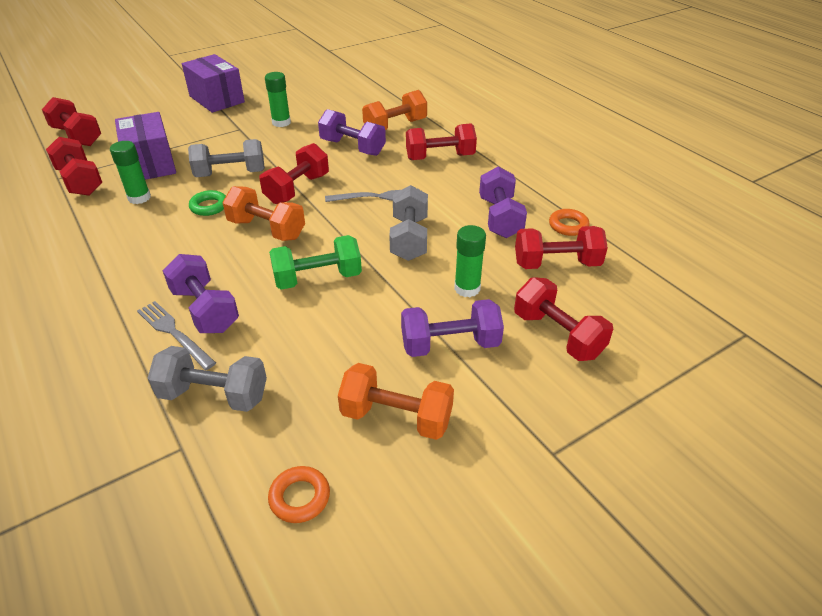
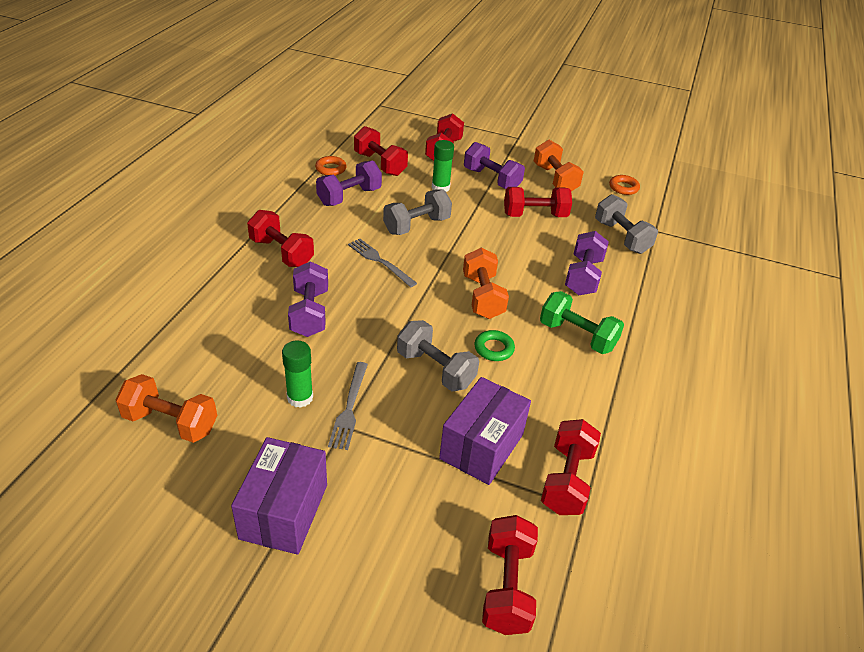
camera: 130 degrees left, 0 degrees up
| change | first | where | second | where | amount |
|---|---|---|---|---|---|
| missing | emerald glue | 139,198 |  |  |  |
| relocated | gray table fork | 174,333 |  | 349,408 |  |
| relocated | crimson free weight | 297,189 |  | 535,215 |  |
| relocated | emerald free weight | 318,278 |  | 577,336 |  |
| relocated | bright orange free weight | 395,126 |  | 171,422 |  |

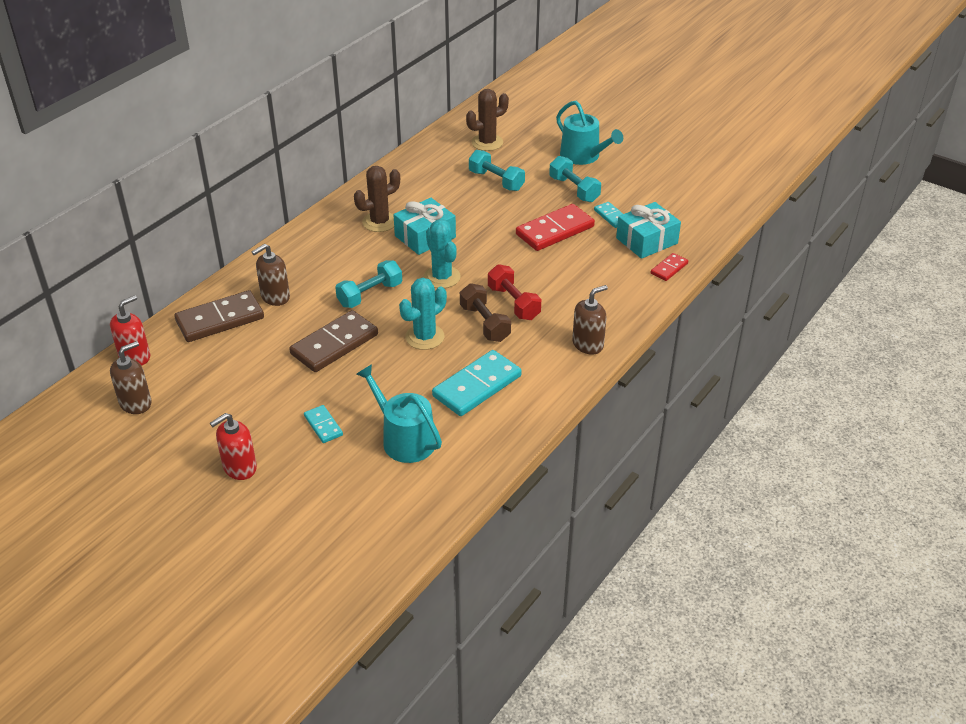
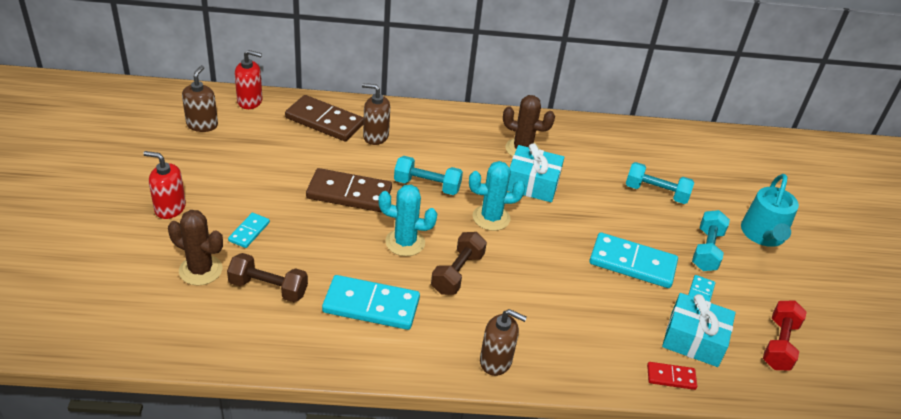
camera: 50 degrees right, 0 degrees up
| change | first | where | second | where | amount |
|---|---|---|---|---|---|
| spun | russet soap dispenser | 136,403 |  | 202,124 | 90 degrees counterclockwise |
| exchanged | turquoise watering pot | 404,439 | russet free weight | 268,288 |  |
| spun | turquoise saguaro cactus | 442,277 |  | 491,218 | 60 degrees clockwise |
| relocated | russet saguaro cactus | 487,142 |  | 200,270 |  |
| spun | turquoise free weight | 496,181 |  | 656,193 | 75 degrees counterclockwise |
| relocated | crimson free weight | 513,303 |  | 779,344 |  |
| colour | crimson domino | 554,230 | turquoise domino | 632,263 |  |

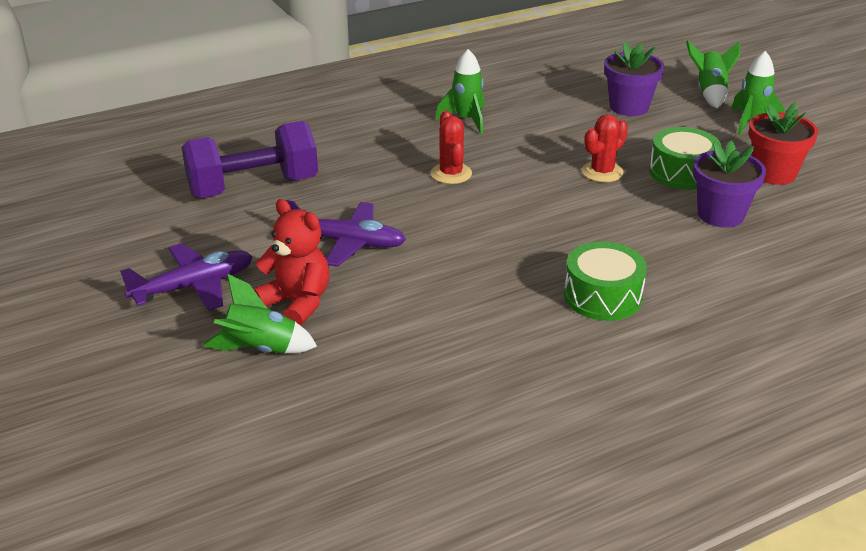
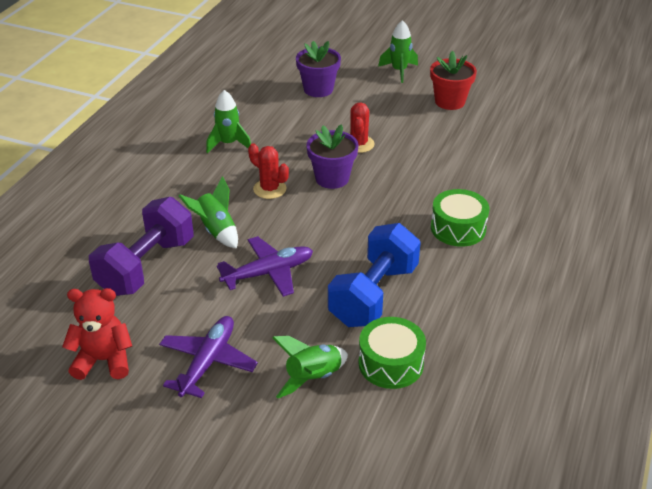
camera: 40 degrees left, 5 degrees up
| change | first | where | second | where | amount |
|---|---|---|---|---|---|
| relocated | crimson stuffed bear | 297,303 |  | 104,360 |  |
| relocated | emerald drum | 682,172 |  | 391,363 |  |
| relocated | emerald spaceship | 710,93 |  | 216,230 |  |
| relocated | purple flower pot | 720,215 |  | 332,178 |  |
| appeared |  |  | cobalt free weight | 373,295 |  |

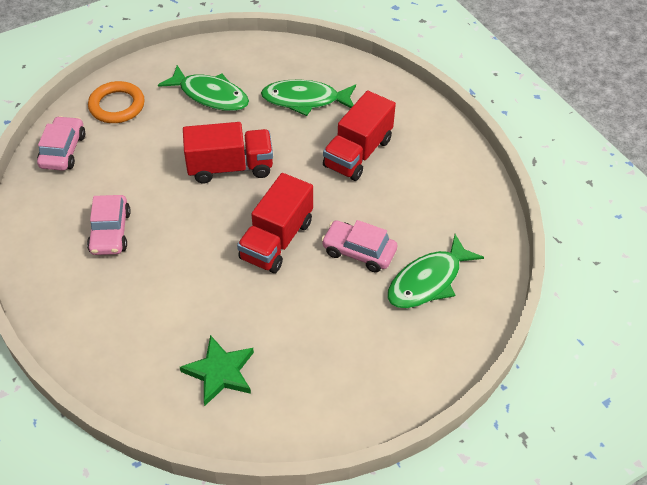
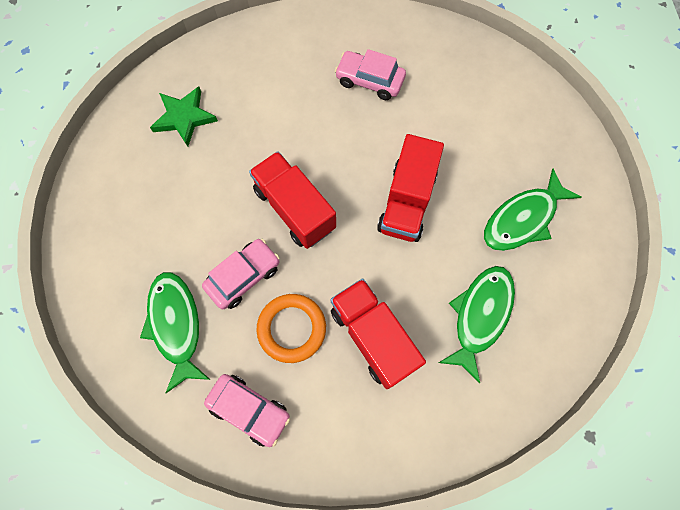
camera: 115 degrees right, 20 degrees up
| change | first | where | second | where | amount |
|---|---|---|---|---|---|
| relocated | rosy toy car | 63,151 |  | 249,410 |  |
| relocated | bright orange ring | 117,106 |  | 292,328 |  |

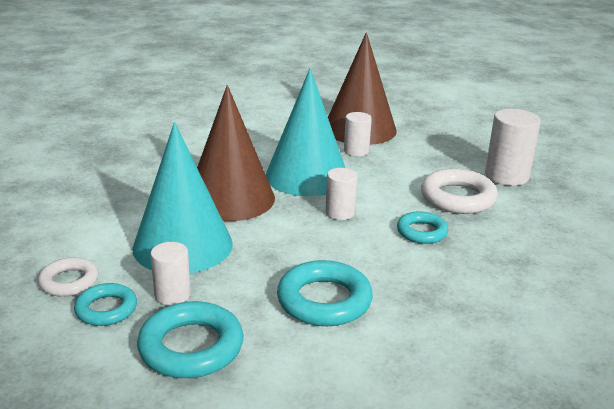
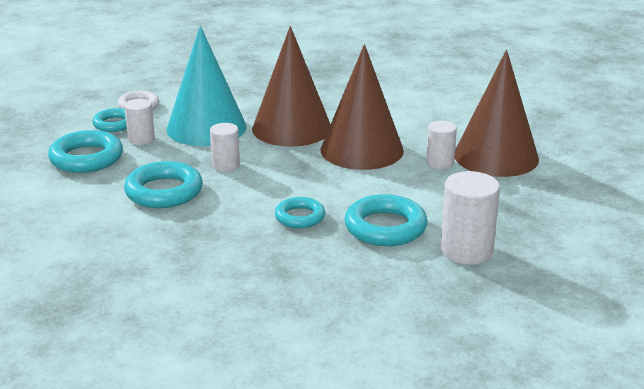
camera: 70 degrees right, 0 degrees up
| change | first | where | second | where | amount |
|---|---|---|---|---|---|
| colour | turquoise cone shape | 307,176 | russet cone shape | 362,150 |  |
| relocated | snow-white solid cylinder | 340,213 |  | 226,165 |  |
| colour | snow-white ring | 458,198 | turquoise ring | 385,227 |  |

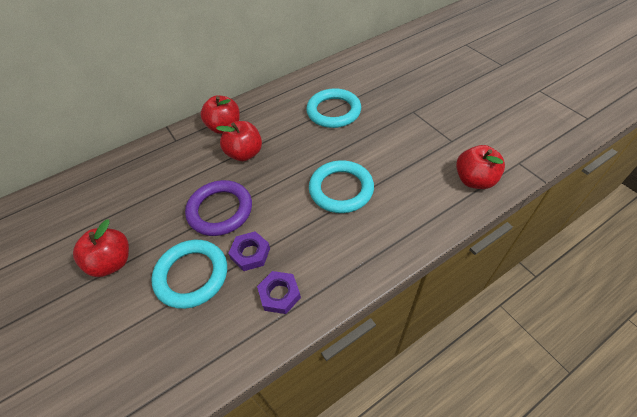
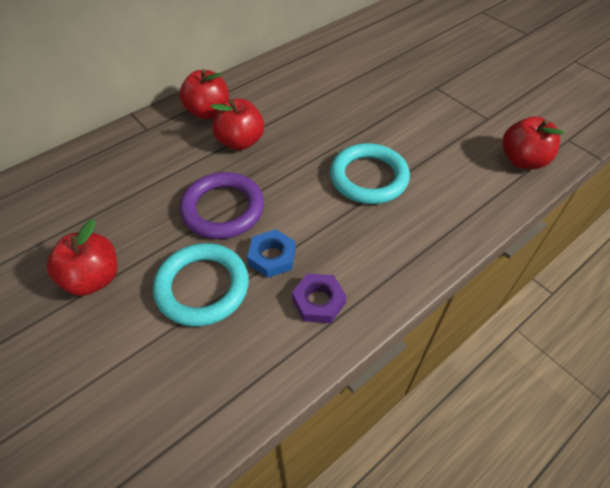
camera: 10 degrees left, 0 degrees up
| change | first | where | second | where | amount |
|---|---|---|---|---|---|
| colour | purple hex nut | 250,253 | cobalt hex nut | 272,257 |  |
| missing | turquoise ring | 333,111 |  |  |  |

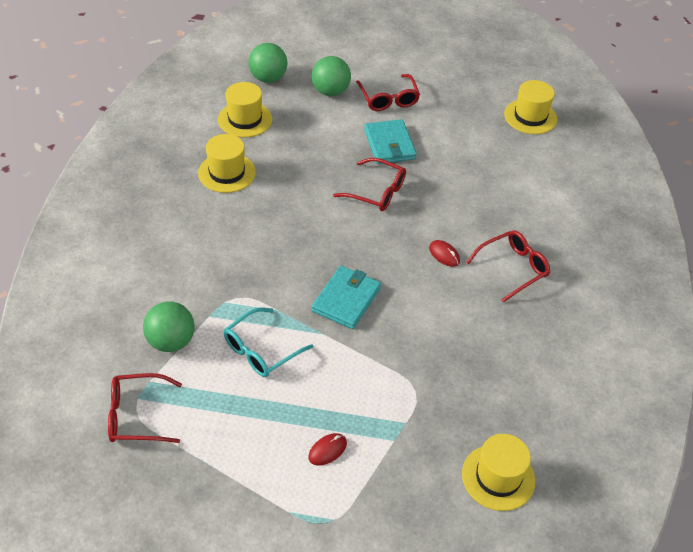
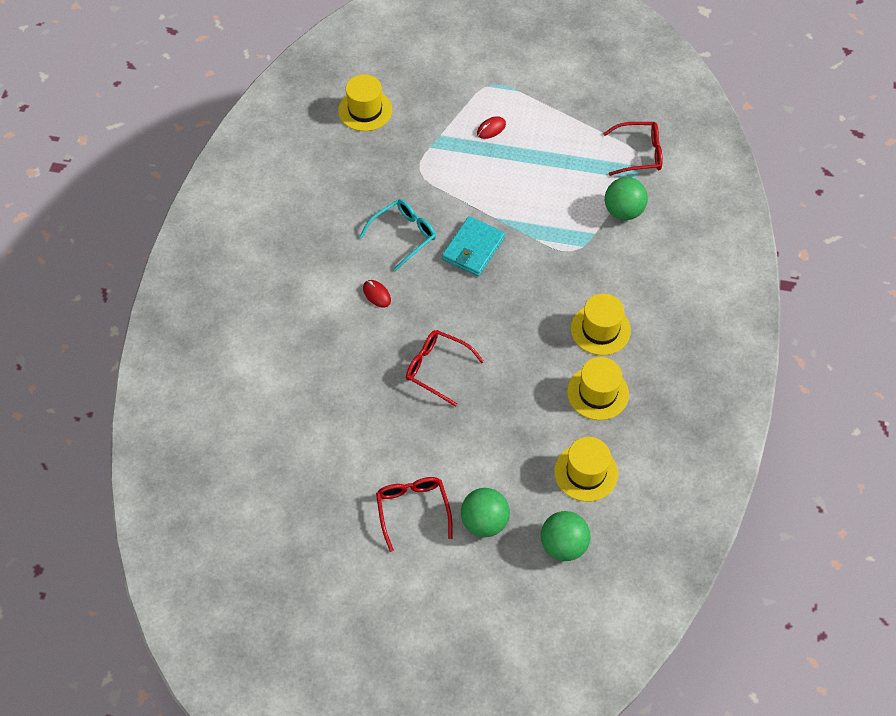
camera: 175 degrees left, 10 degrees up
| change | first | where | second | where | amount |
|---|---|---|---|---|---|
| relocated | turquoise spectacles | 261,350 |  | 403,235 |  |
| missing | turquoise card wallet | 389,144 |  |  |  |
| missing | crimson spectacles | 512,268 |  |  |  |
| relocated | bright yellow hat | 530,117 |  | 600,329 |  |

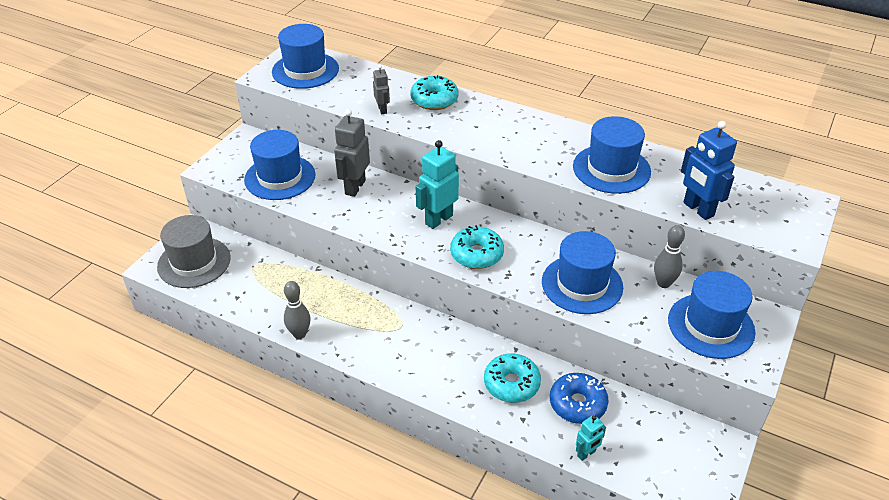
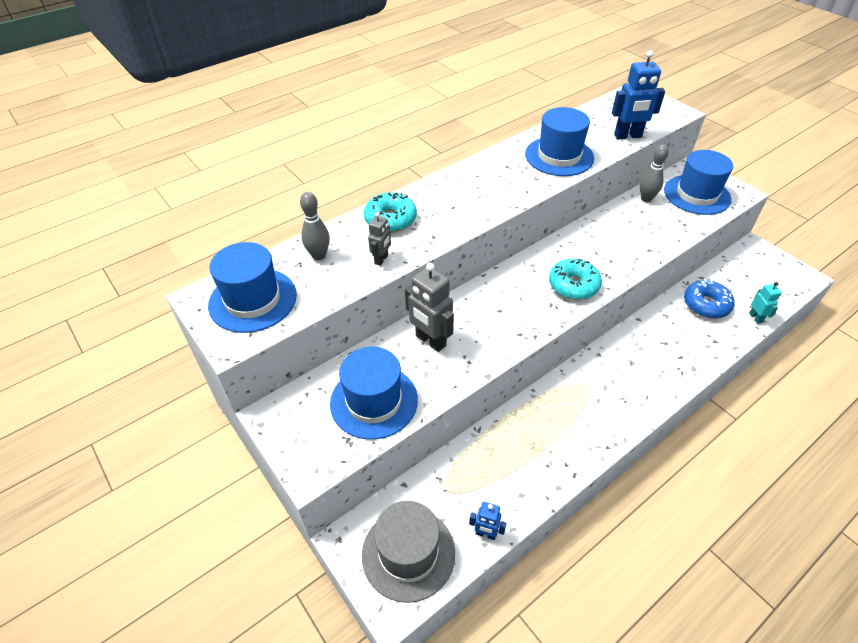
camera: 65 degrees left, 5 degrees up
| change | first | where | second | where | amount |
|---|---|---|---|---|---|
| relocated | gray bowling pin | 299,334 |  | 319,255 |  |
| spun | gray robot figure | 382,109 |  | 381,259 | 105 degrees clockwise |
| missing | turquoise robot figure | 438,219 |  |  |  |
| missing | turquoise donut | 511,384 |  |  |  |
| missing | cobalt hat | 582,284 |  |  |  |
| appeared |  |  | cobalt robot figure | 485,534 |  |

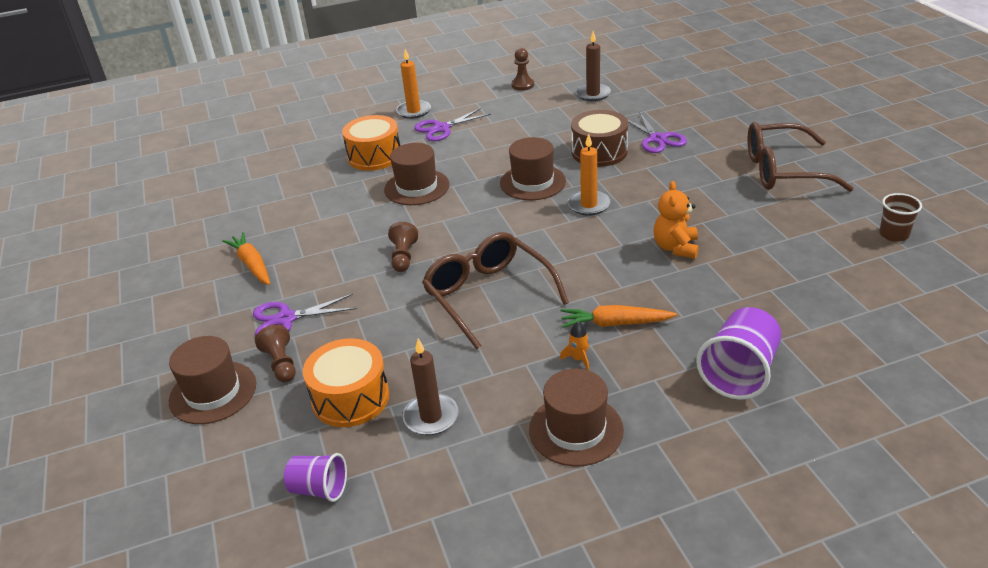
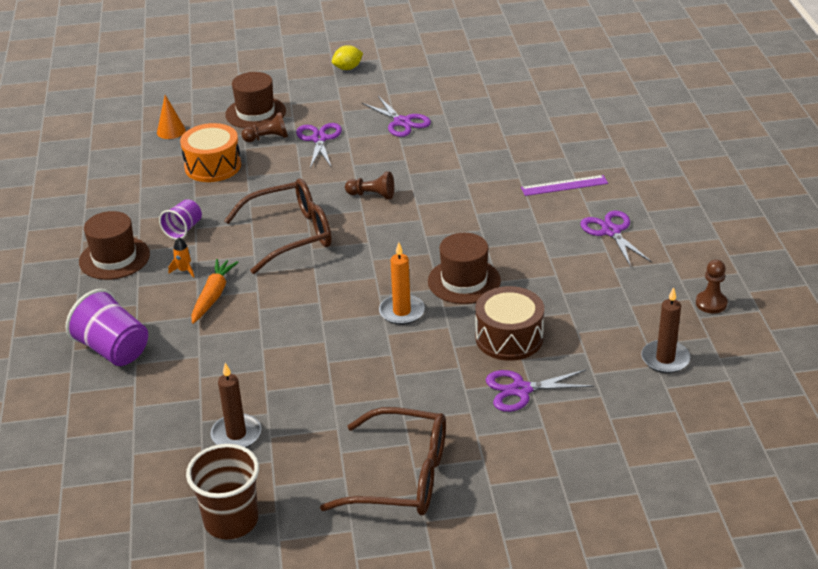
camera: 100 degrees right, 0 degrees up
| change | first | where | second | where | amount |
|---|---|---|---|---|---|
| exchanged | bright orange toy carrot | 252,265 | purple scissors | 402,122 |  |
| relocated | purple beaker | 319,489 |  | 183,229 |  |
| exchanged | bright orange drum | 374,156 | purple ruler | 564,185 |  |
| missing | russet hat | 416,187 |  |  |  |
| missing | bright orange candle | 414,111 |  |  |  |
| relocated | russet candle | 431,417 |  | 236,434 |  |
| missing | bright orange stuffed bear | 676,247 |  |  |  |
| spun | russet spectacles | 783,170 |  | 401,477 | 90 degrees clockwise |
| size | russet beaker | 893,234 |  | 231,520 | x1.66 |
| appeared |  |  | bright orange cone shape | 171,131 |  |
| appeared |  |  | bright yellow toy lemon | 348,68 |  |

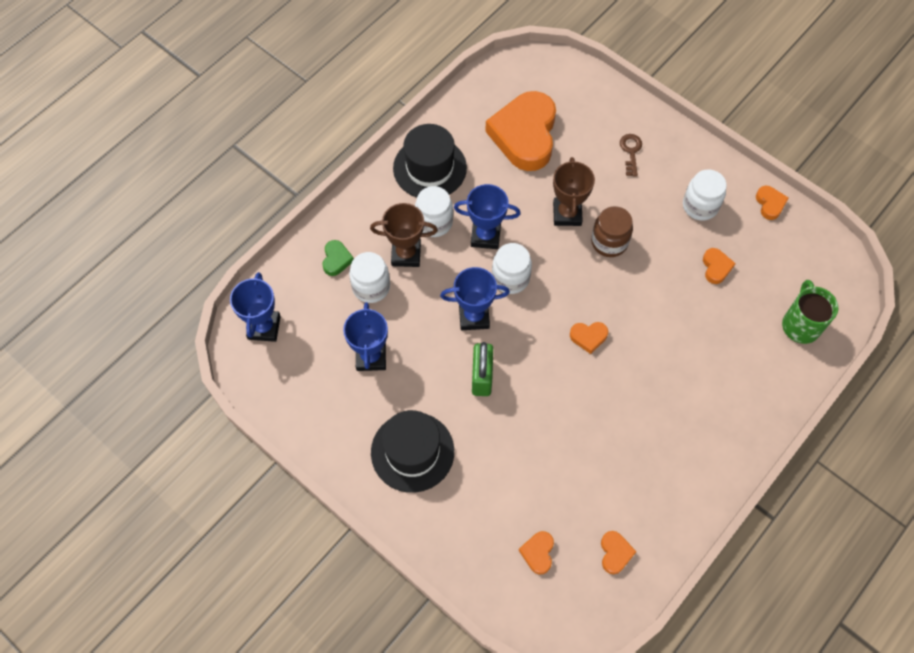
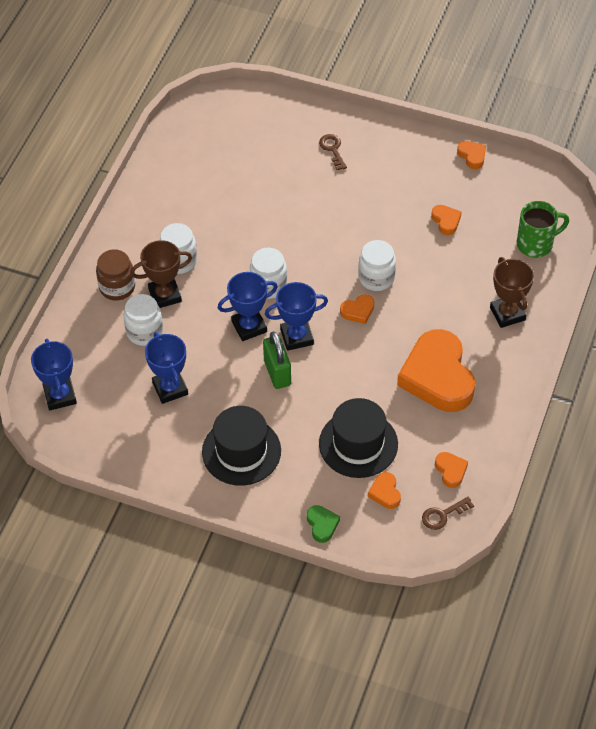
camera: 20 degrees left, 10 degrees down
| change | first | where | second | where | amount |
|---|---|---|---|---|---|
| relocated | emerald love heart | 336,260 |  | 322,525 |  |
| relocated | jet-black hat | 430,168 |  | 358,444 |  |
| relocated | cobalt trophy | 485,236 |  | 296,337 |  |
| relocated | bright orange love heart | 524,135 |  | 437,376 |  |
| relocated | russet trophy | 567,214 |  | 507,314 |  |
| relocated | russet preserve jar | 609,242 |  | 117,287 |  |
| relocated | snow-white preserve jar | 700,206 |  | 376,278 |  |
| spun | emerald tea mug | 800,324 |  | 536,244 | 90 degrees clockwise |
| appeared |  |  | russet door key | 443,515 |  |

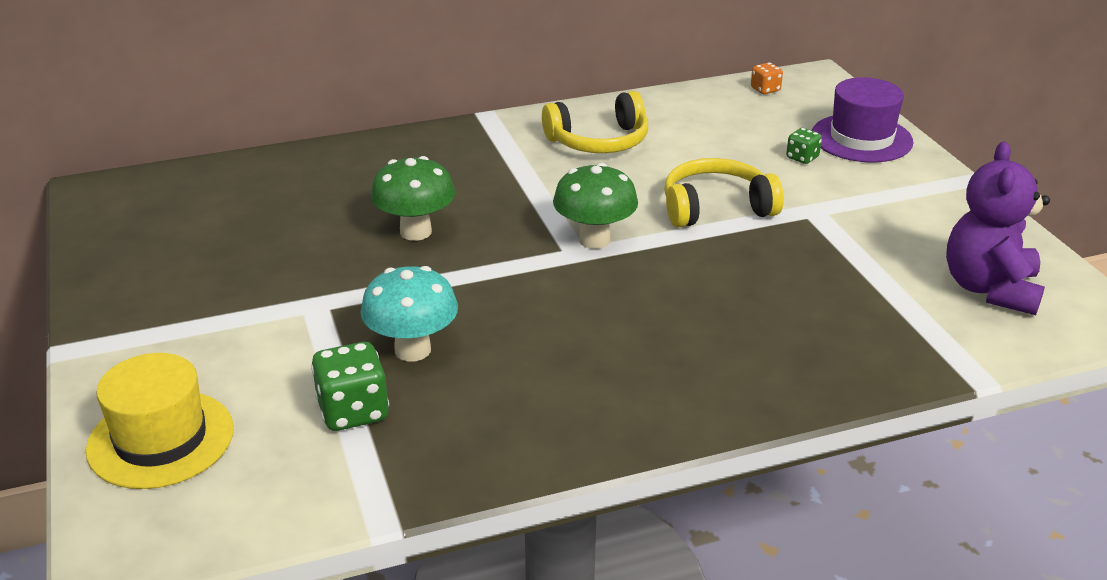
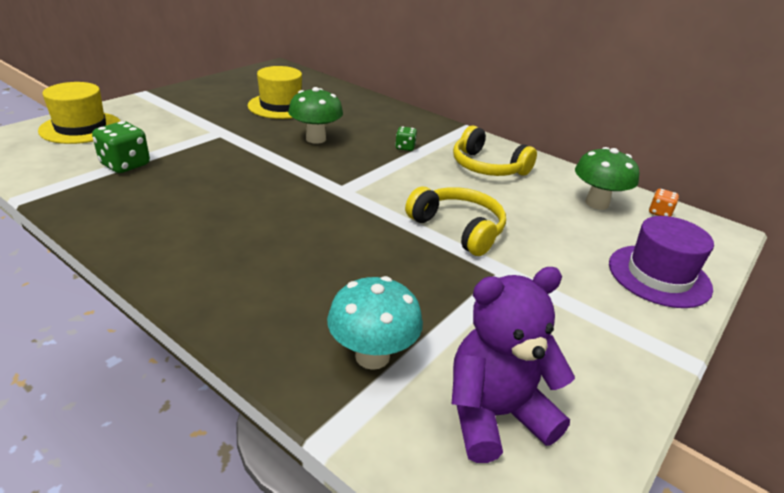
camera: 55 degrees right, 0 degrees up
| change | first | where | second | where | amount |
|---|---|---|---|---|---|
| relocated | turquoise toadstool | 412,350 |  | 372,356 |  |
| relocated | emerald toadstool | 594,240 |  | 597,203 |  |
| relocated | emerald game die | 802,158 |  | 405,147 |  |
| appeared |  |  | bright yellow hat | 281,106 |  |

